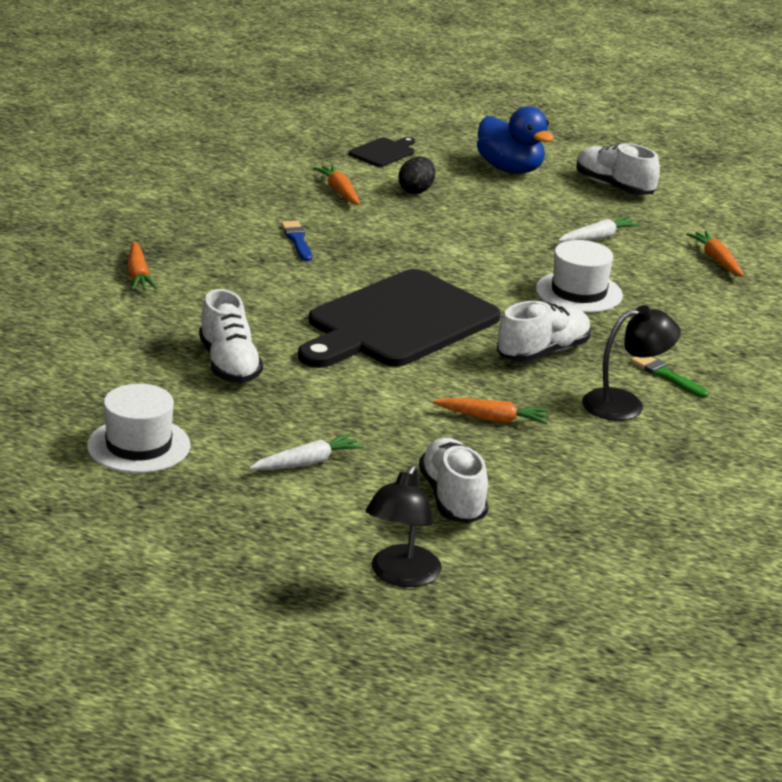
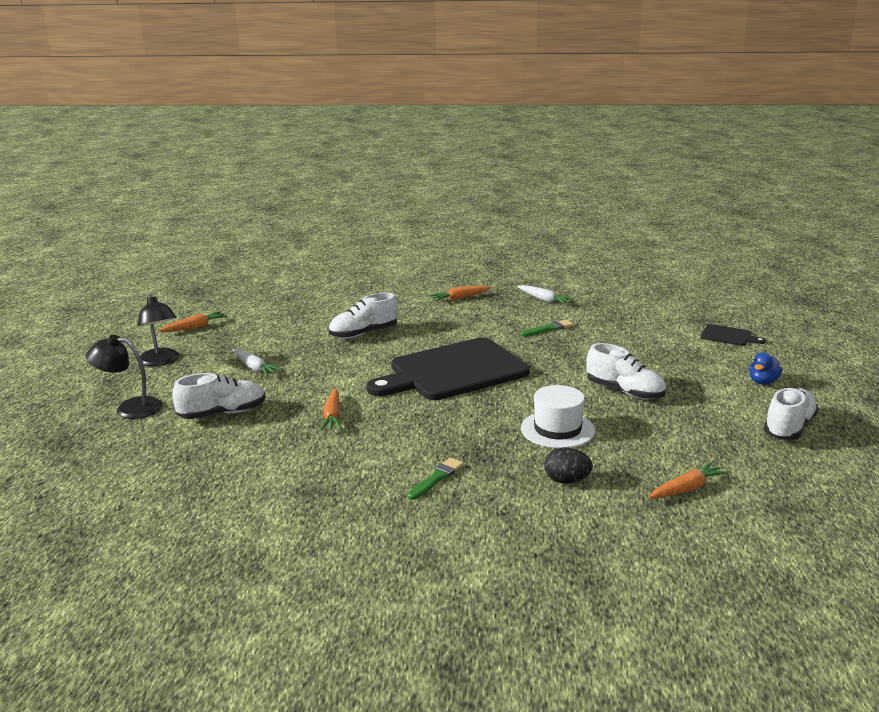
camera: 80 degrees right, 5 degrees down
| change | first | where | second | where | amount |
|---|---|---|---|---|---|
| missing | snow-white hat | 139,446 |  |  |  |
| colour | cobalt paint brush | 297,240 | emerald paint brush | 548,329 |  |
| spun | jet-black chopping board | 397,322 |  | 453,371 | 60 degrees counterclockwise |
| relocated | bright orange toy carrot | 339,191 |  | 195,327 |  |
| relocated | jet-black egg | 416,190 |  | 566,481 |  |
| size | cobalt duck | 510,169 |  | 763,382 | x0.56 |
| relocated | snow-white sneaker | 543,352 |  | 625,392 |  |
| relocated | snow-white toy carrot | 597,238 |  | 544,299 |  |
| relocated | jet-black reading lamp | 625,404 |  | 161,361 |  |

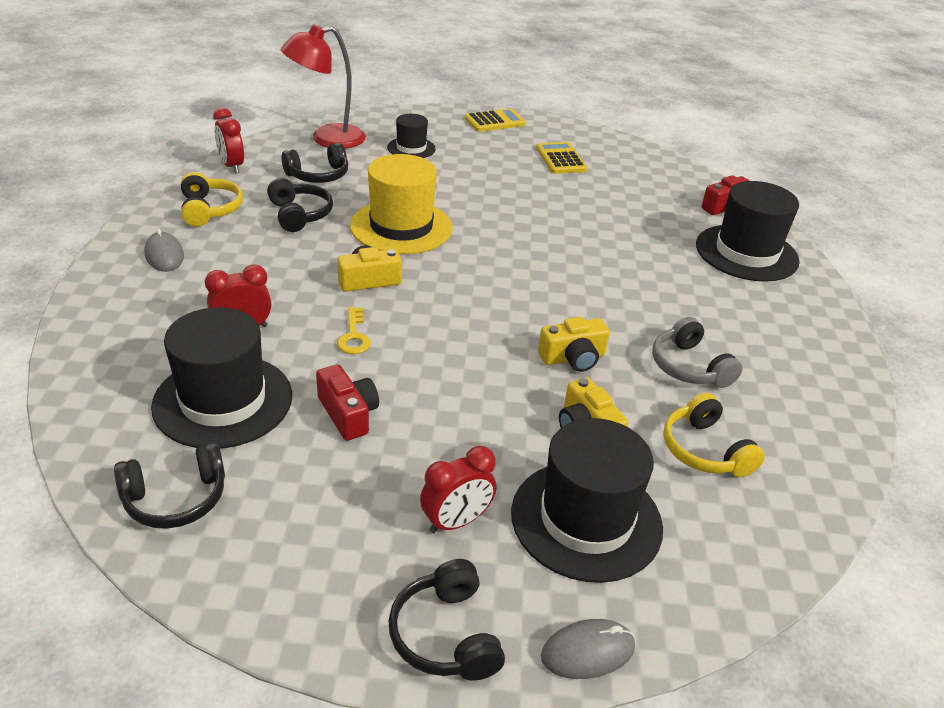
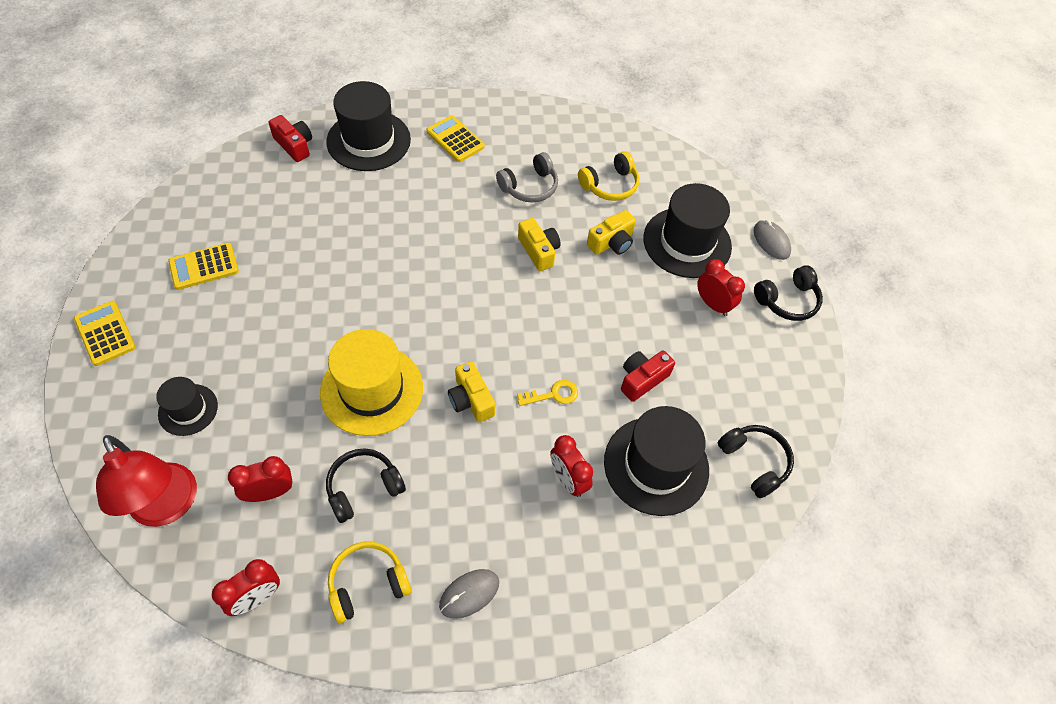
camera: 100 degrees left, 20 degrees up
| change | first | where | second | where | amount |
|---|---|---|---|---|---|
| exchanged | jet-black over-ear headphones | 318,175 | crimson bedside clock | 270,492 |  |
| appeared |  |  | bright yellow adding machine | 455,139 |  |

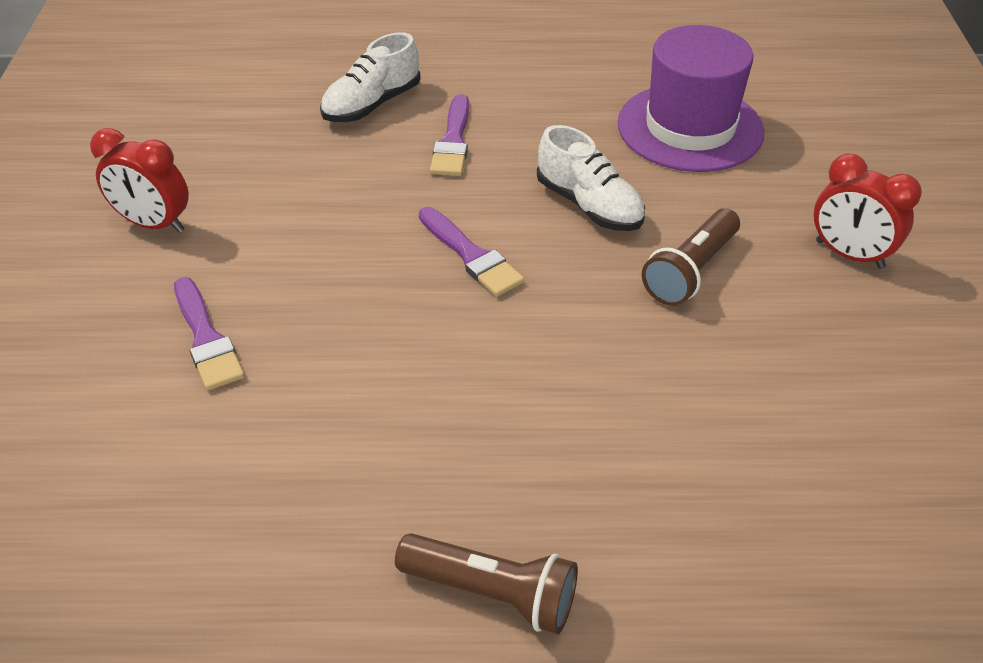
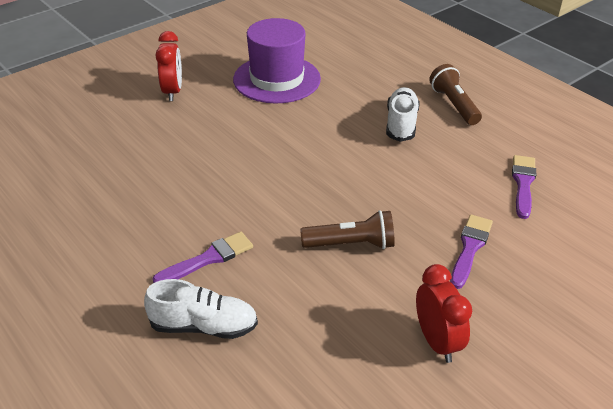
camera: 130 degrees left, 5 degrees down
| change | first | where | second | where | amount |
|---|---|---|---|---|---|
| relocated | purple paint brush | 471,255 |  | 523,183 |  |
| relocated | snow-white sneaker | 589,205 |  | 401,124 |  |
| relocated | purple hat | 690,128 |  | 277,79 |  |
| relocated | russet torch | 691,271 |  | 351,244 |  |

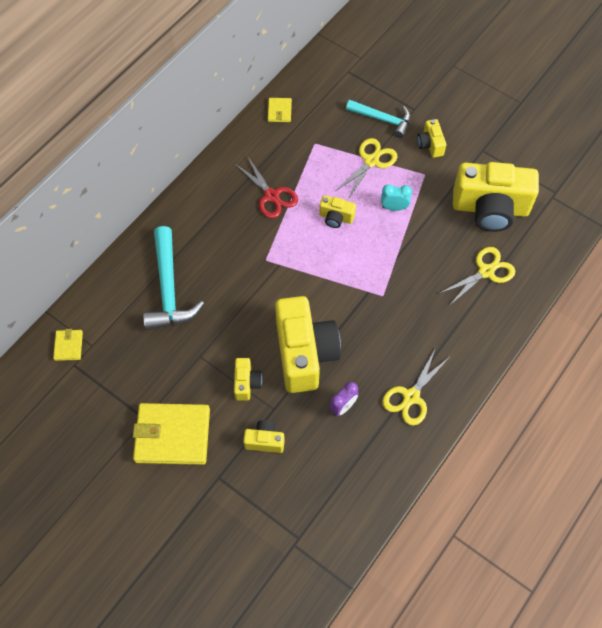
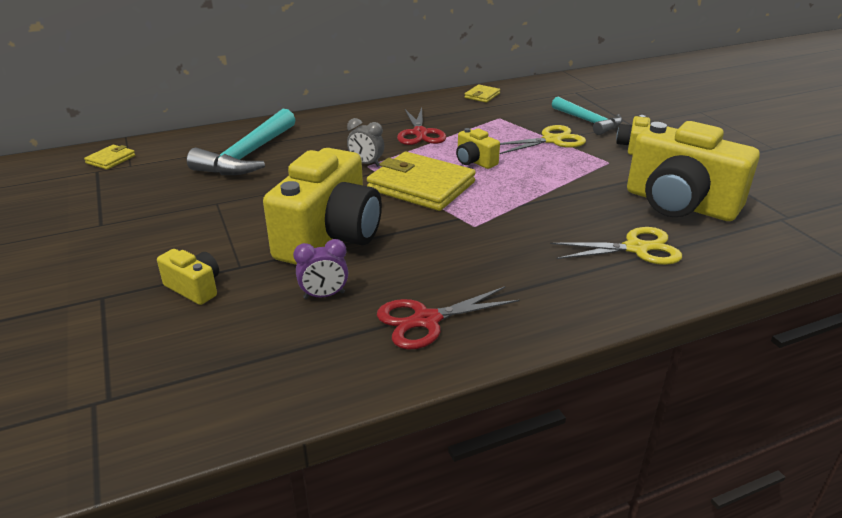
camera: 30 degrees right, 30 degrees down
| change | first | where | second | where | amount |
|---|---|---|---|---|---|
| relocated | bright yellow card wallet | 172,435 |  | 421,186 |  |
| missing | bright yellow camera | 246,383 |  |  |  |
| missing | turquoise bedside clock | 394,207 |  |  |  |
| colour | bright yellow scissors | 411,397 | crimson scissors | 426,320 |  |
| appeared |  |  | gray bedside clock | 366,164 |  |

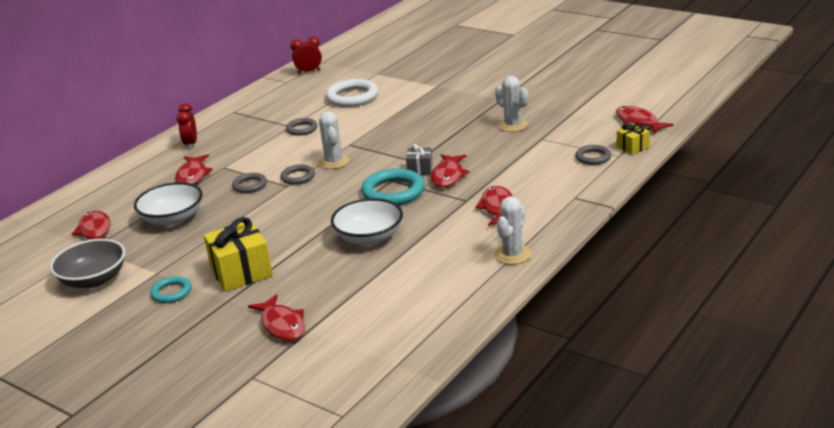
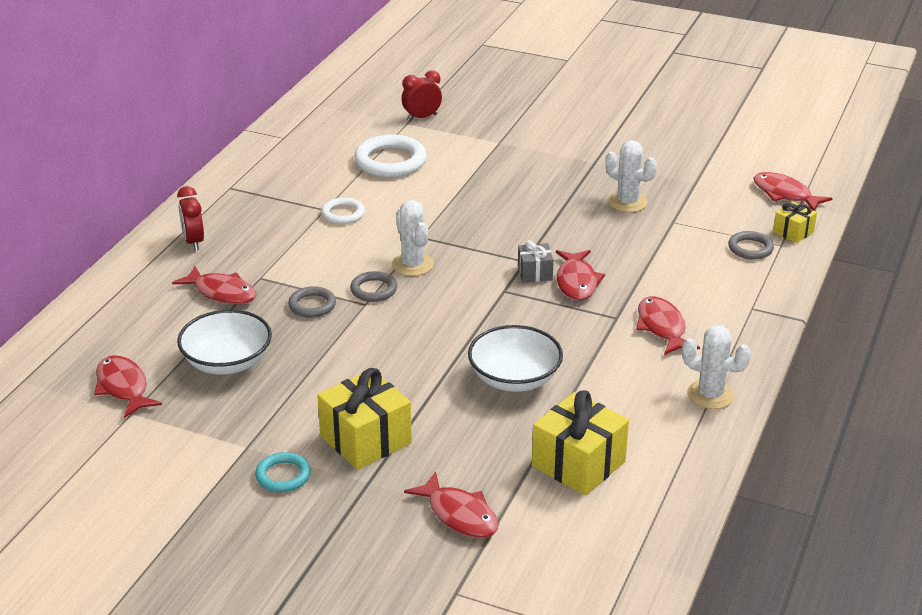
camera: 15 degrees left, 5 degrees up
| change | first | where | second | where | amount |
|---|---|---|---|---|---|
| missing | gray deep dish | 93,279 |  |  |  |
| spun | crimson fish figure | 192,176 |  | 222,292 | 45 degrees counterclockwise |
| colour | gray ring | 302,129 | snow-white ring | 343,214 |  |
| relocated | crimson bedside clock | 309,72 |  | 422,117 |  |
| missing | turquoise ring | 393,192 |  |  |  |
| spun | snow-white saguaro cactus | 512,254 |  | 710,395 | 75 degrees counterclockwise |
| appeared |  |  | bright yellow wrapped gift | 578,464 |  |

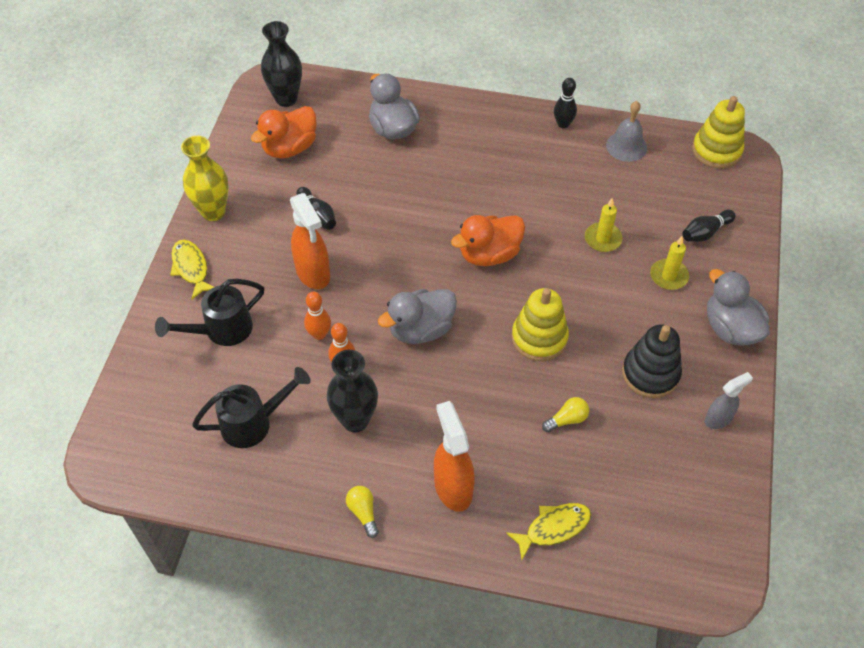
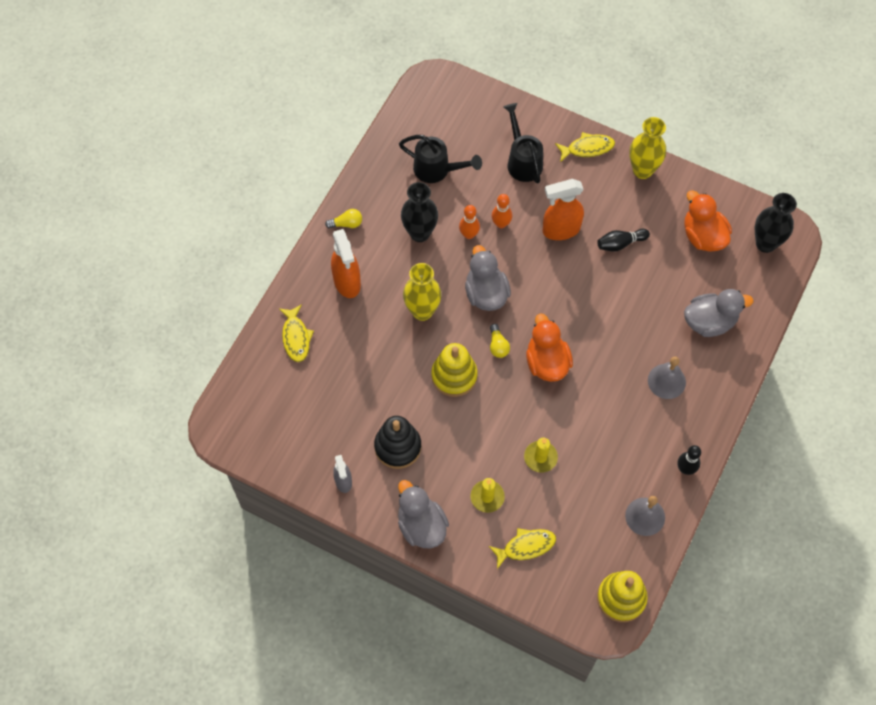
camera: 105 degrees right, 10 degrees up
| change | first | where | second | where | amount |
|---|---|---|---|---|---|
| spun | jet-black watering pot | 253,423 |  | 437,170 | 60 degrees counterclockwise |
| spun | bright orange sprayer | 453,487 |  | 347,282 | 75 degrees clockwise |
| relocated | bright yellow light bulb | 567,419 |  | 498,345 |  |
| exchanged | jet-black bowling pin | 705,232 | bright yellow fish figure | 526,546 |  |
| spun | gray duck | 730,328 |  | 421,525 | 105 degrees counterclockwise |
| appeared |  |  | bright yellow flower vase | 422,311 |  |
| appeared |  |  | gray school bell | 666,381 |  |

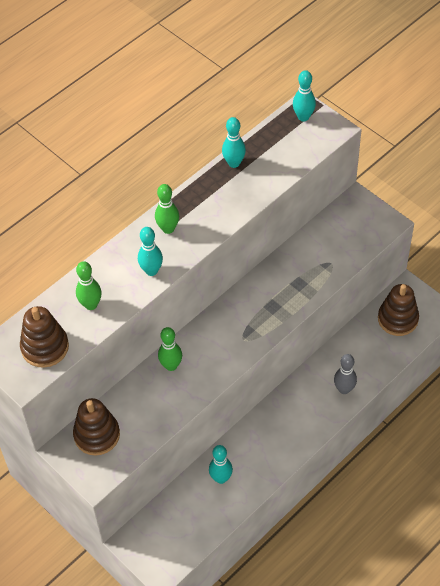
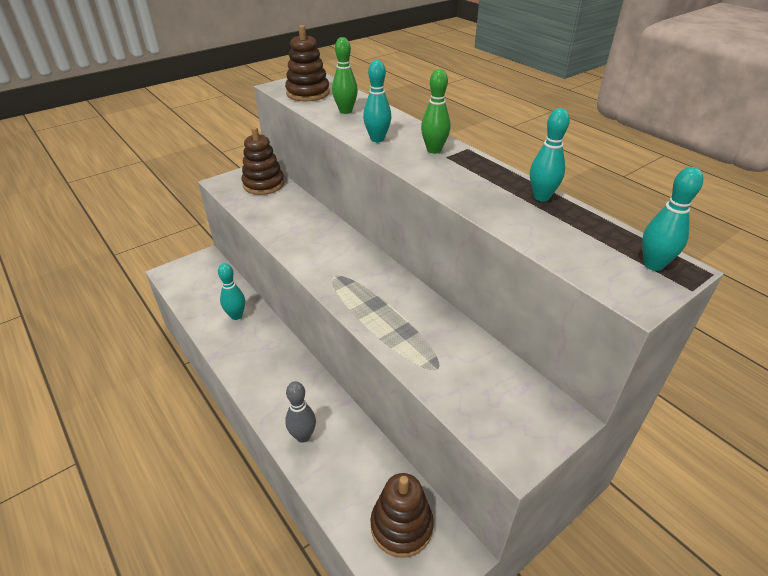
camera: 95 degrees right, 15 degrees down
| change | first | where | second | where | amount |
|---|---|---|---|---|---|
| missing | emerald bowling pin | 171,366 |  |  |  |

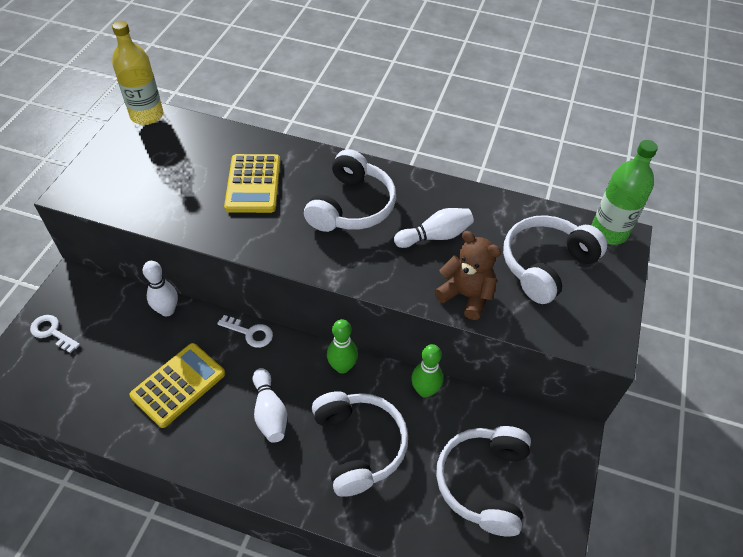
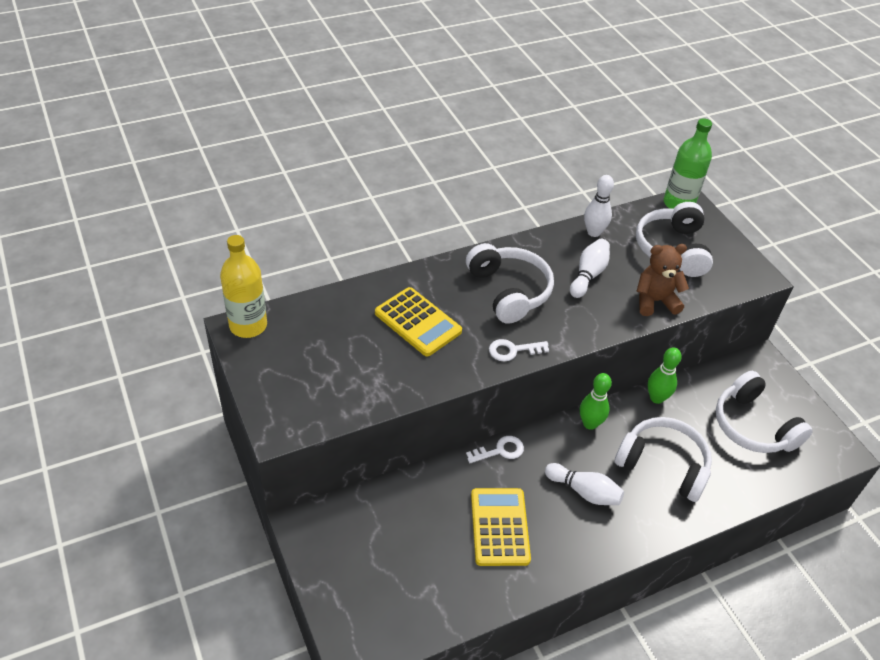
camera: 45 degrees left, 5 degrees down
| change | first | where | second | where | amount |
|---|---|---|---|---|---|
| relocated | snow-white door key | 52,332 |  | 513,350 |  |
| relocated | snow-white bowling pin | 167,310 |  | 593,232 |  |

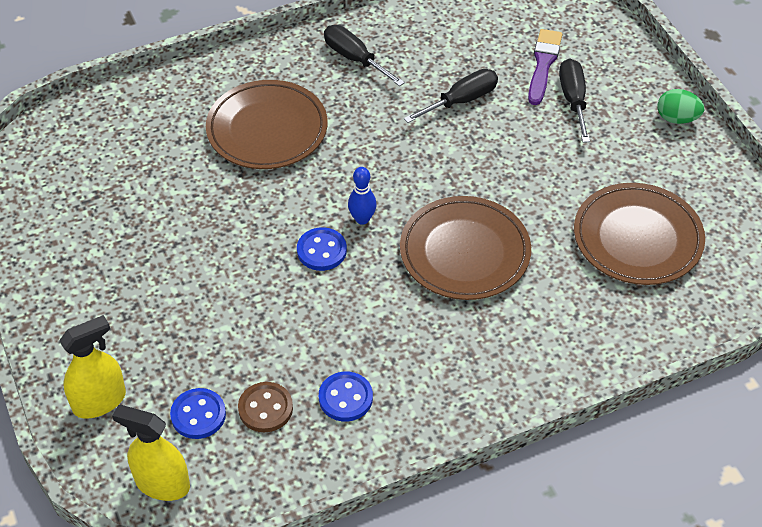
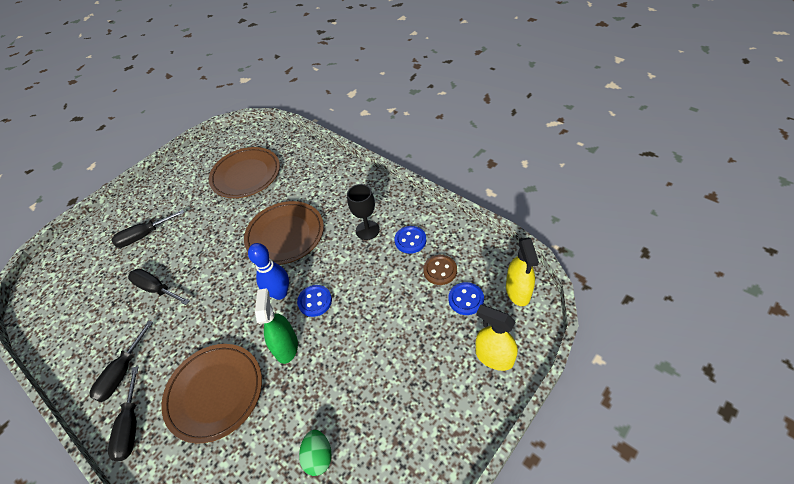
camera: 110 degrees left, 0 degrees up
| change | first | where | second | where | amount |
|---|---|---|---|---|---|
| size | cobalt bowling pin | 362,219 |  | 280,293 | x1.54 |
| missing | purple paint brush | 543,64 |  |  |  |
| relocated | emerald egg | 677,118 |  | 318,457 |  |
| appeared |  |  | jet-black hand screwdriver | 131,426 |  |
| appeared |  |  | emerald sprayer | 286,347 |  |
| appeared |  |  | jet-black goblet | 367,230 |  |

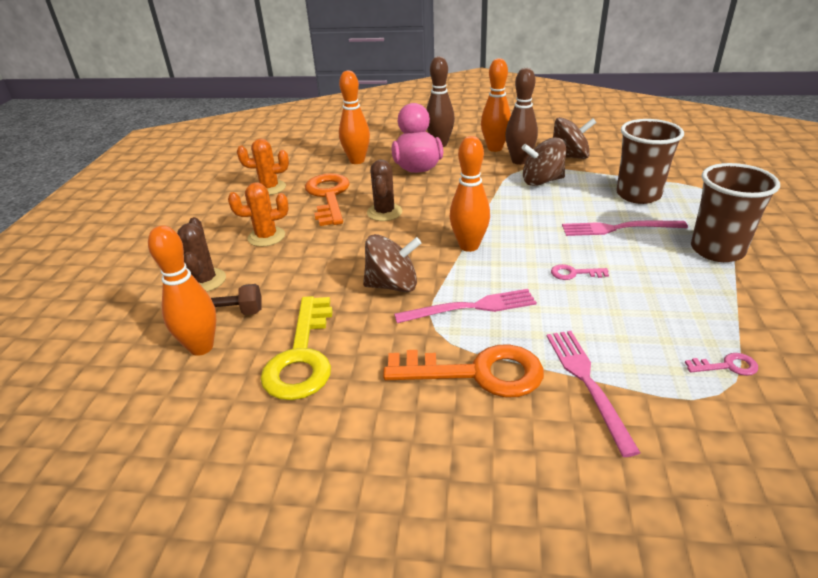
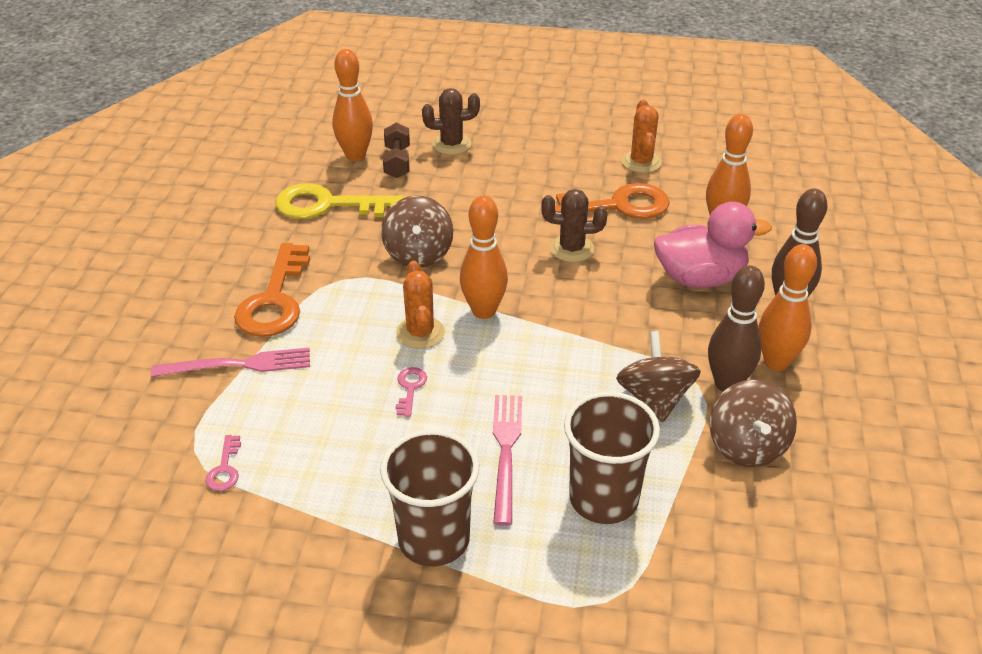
camera: 90 degrees right, 5 degrees up
| change | first | where | second | where | amount |
|---|---|---|---|---|---|
| relocated | bright orange saguaro cactus | 266,237 |  | 420,333 |  |
| missing | rosy table fork | 471,307 |  |  |  |

